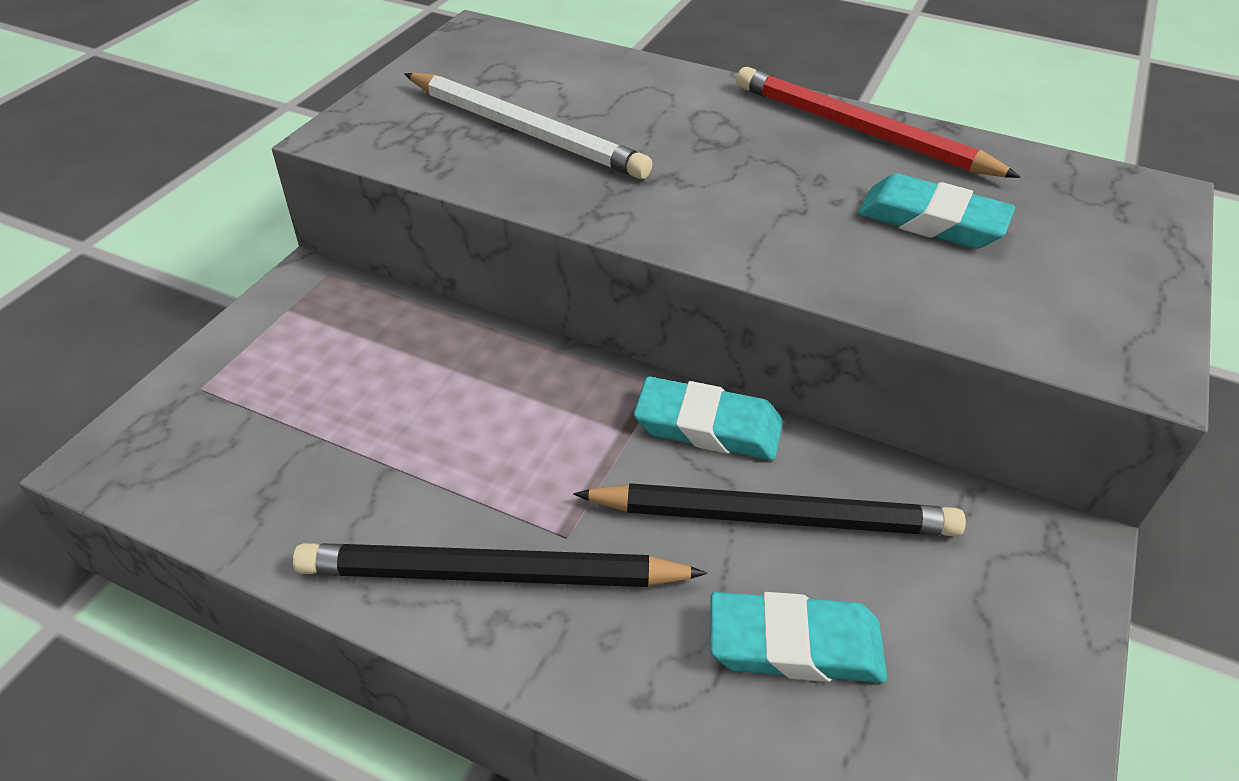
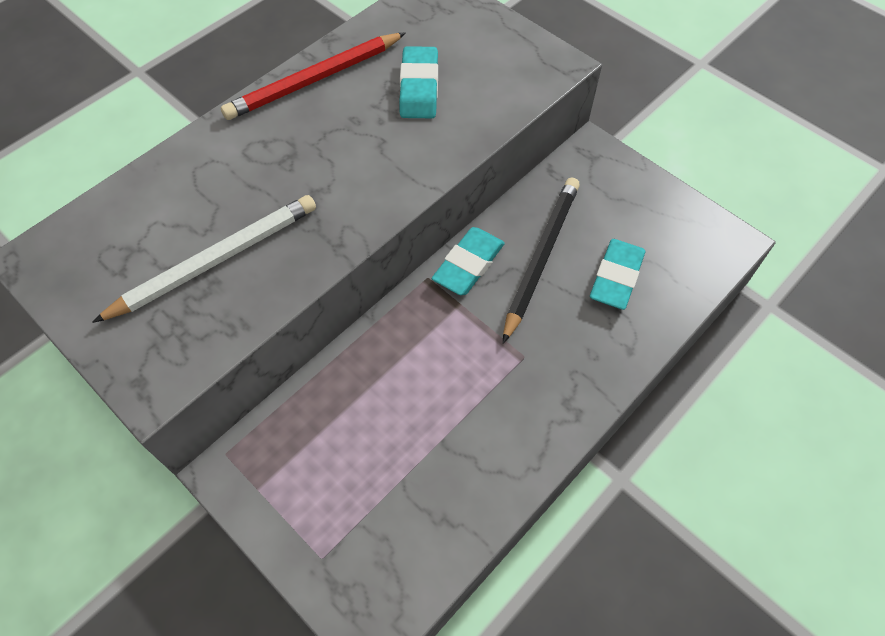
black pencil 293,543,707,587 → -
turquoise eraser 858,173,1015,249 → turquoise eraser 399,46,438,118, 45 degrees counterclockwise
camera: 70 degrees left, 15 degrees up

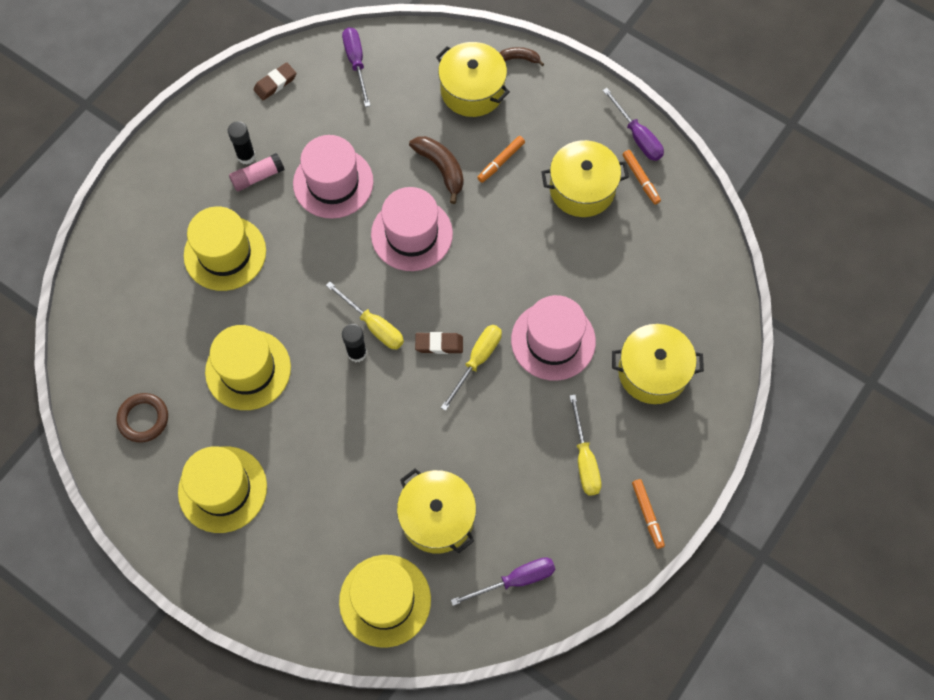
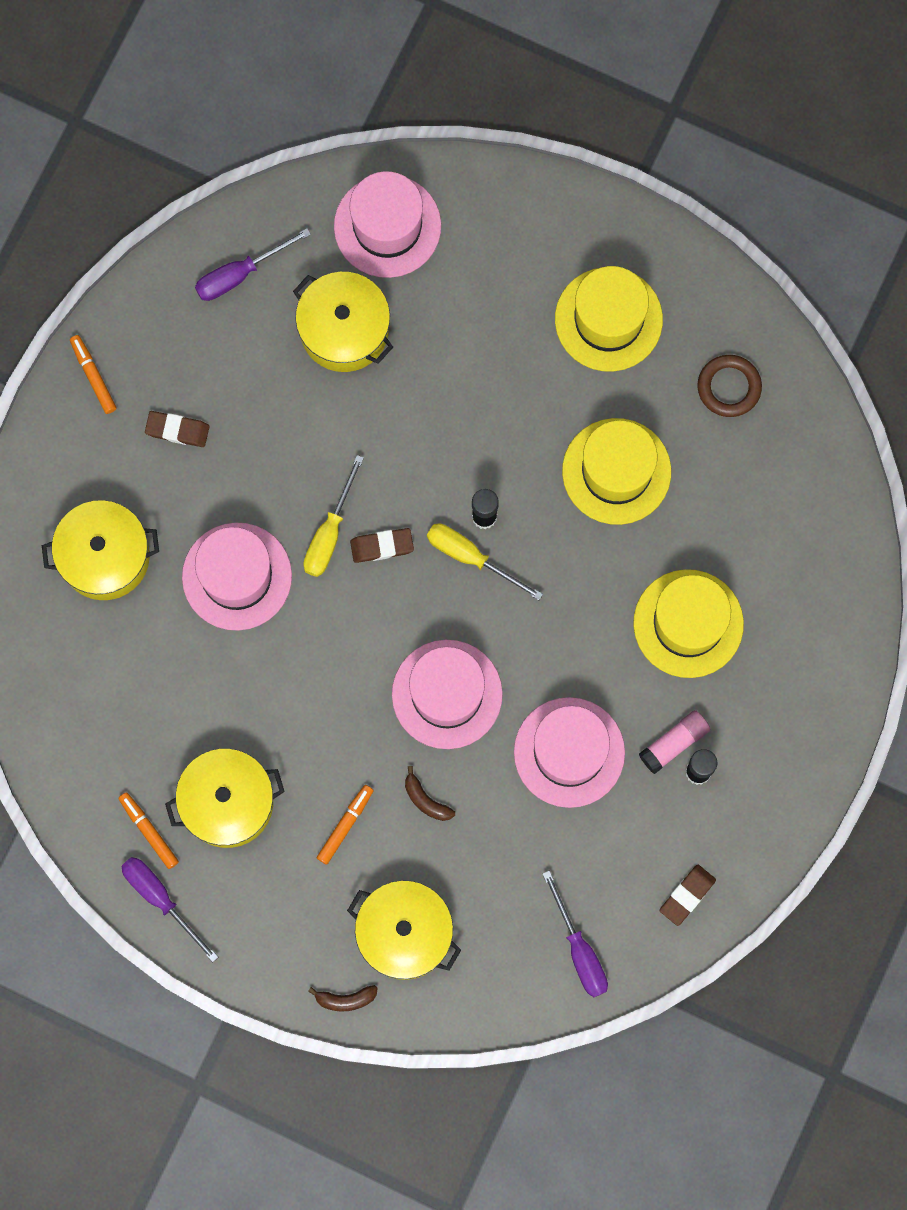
yellow hat 339,555,431,648 → pink hat 334,171,441,278
brown banana 409,136,464,204 → brown banana 405,766,455,821, x0.59
yellow screwdriver 569,395,601,495 → brown eraser 145,411,209,447
camera: 170 degrees right, 10 degrees up

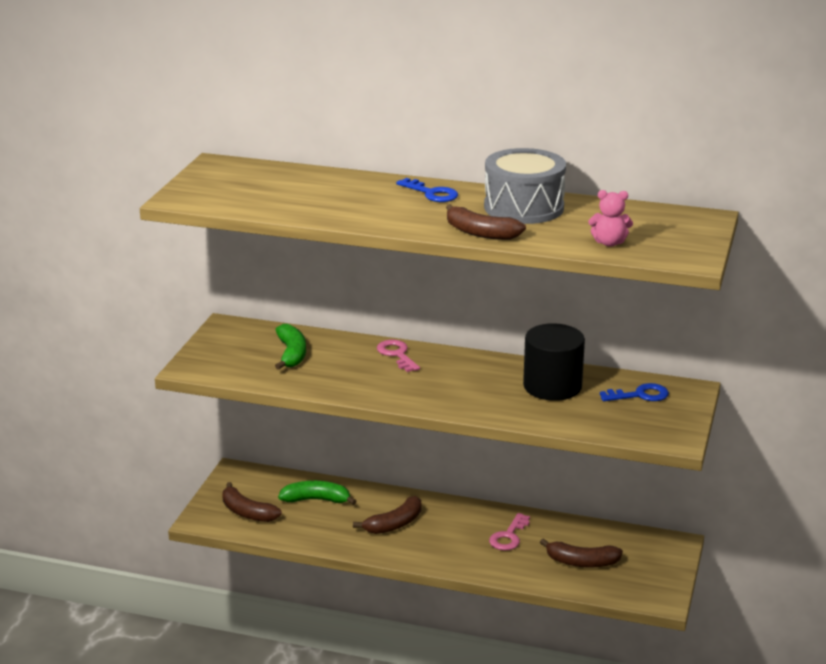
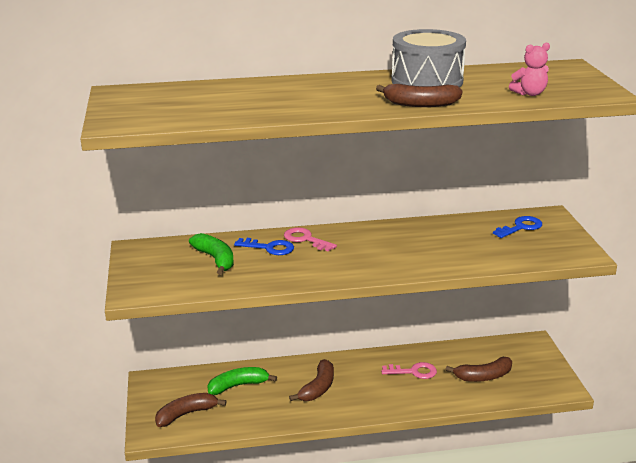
brown banana 222,482,282,522 → brown banana 155,393,226,427, 135 degrees clockwise
blue key 396,178,458,202 → blue key 234,238,294,255, relocated
pink key 489,513,530,551 → pink key 381,362,437,379, 90 degrees counterclockwise
black cylinder 523,323,585,401 → -
camera: 25 degrees left, 0 degrees up

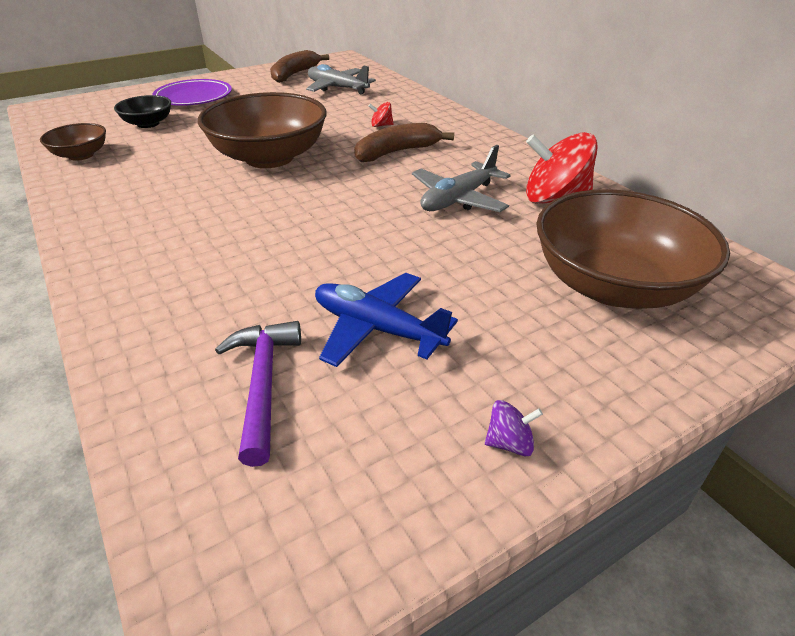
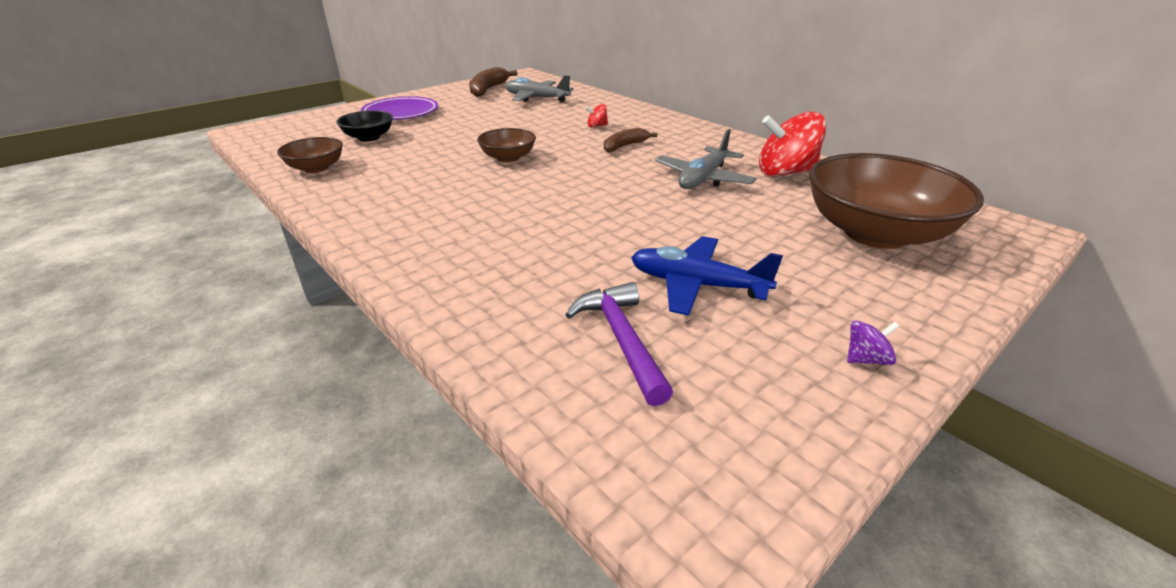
brown bowl 198,92,327,168 → brown bowl 477,128,536,163, x0.49
brown banana 354,123,454,162 → brown banana 604,128,657,152, x0.66
camera: 10 degrees left, 5 degrees down

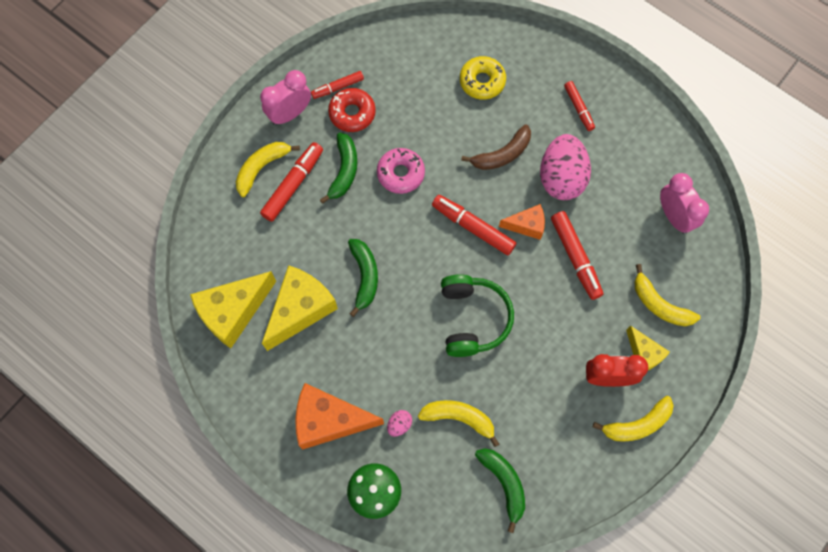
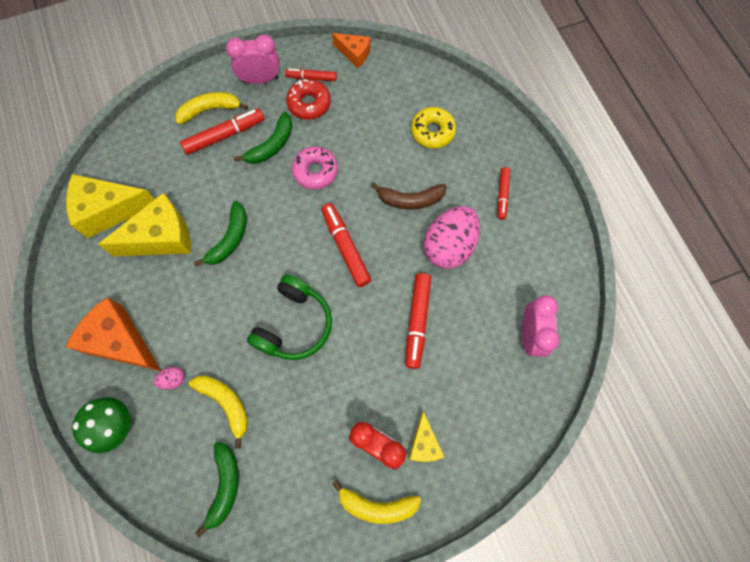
orange cheese 499,204,545,240 → orange cheese 332,33,370,68, relocated
yellow banana 634,264,701,326 → -
camera: 30 degrees right, 0 degrees up

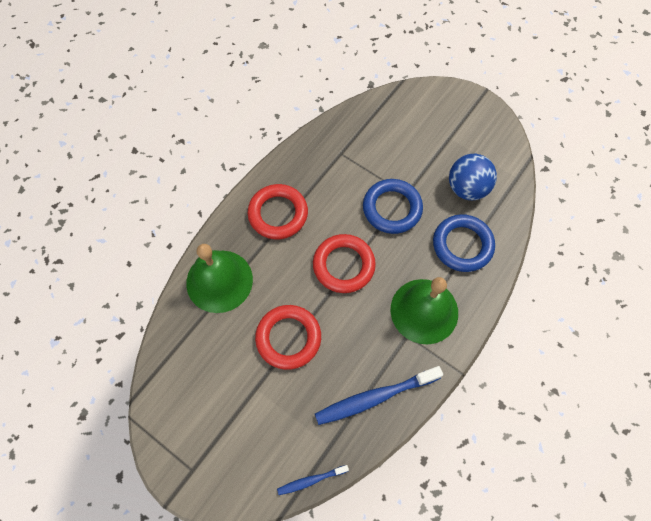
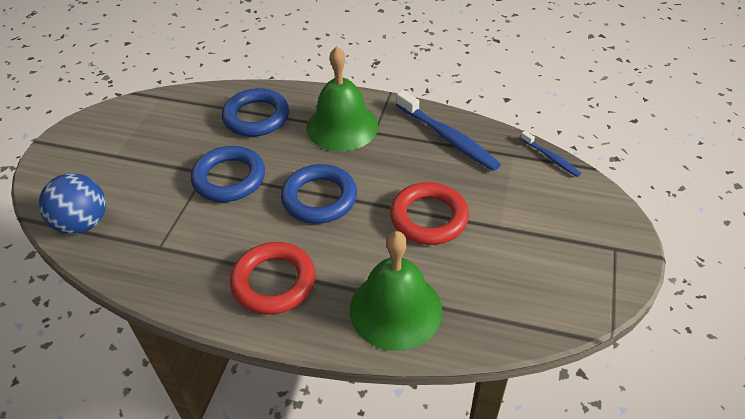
red ring 313,234,376,293 → blue ring 281,164,357,224
blue ball 449,154,497,200 → blue ball 39,173,106,234, relocated
camera: 110 degrees left, 20 degrees down

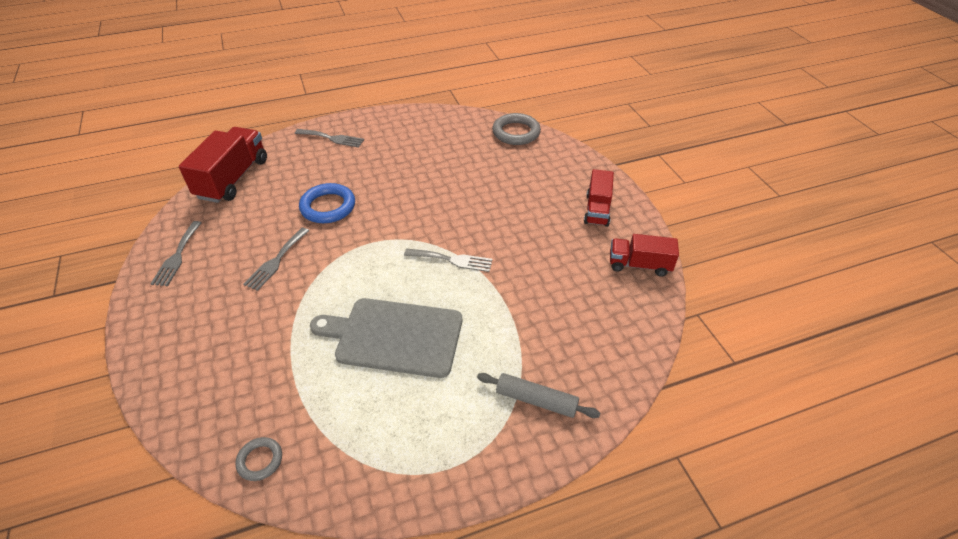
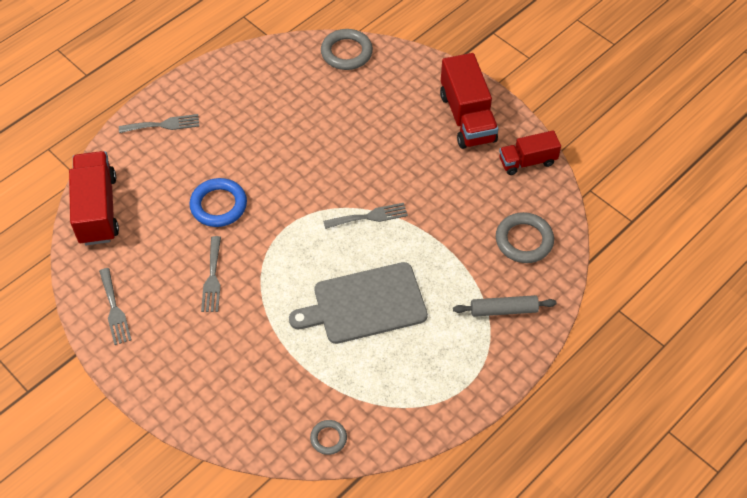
red truck 584,169,614,227 → red truck 440,53,498,149, x1.61
- → grey ring 496,212,554,263
camera: 25 degrees left, 10 degrees up

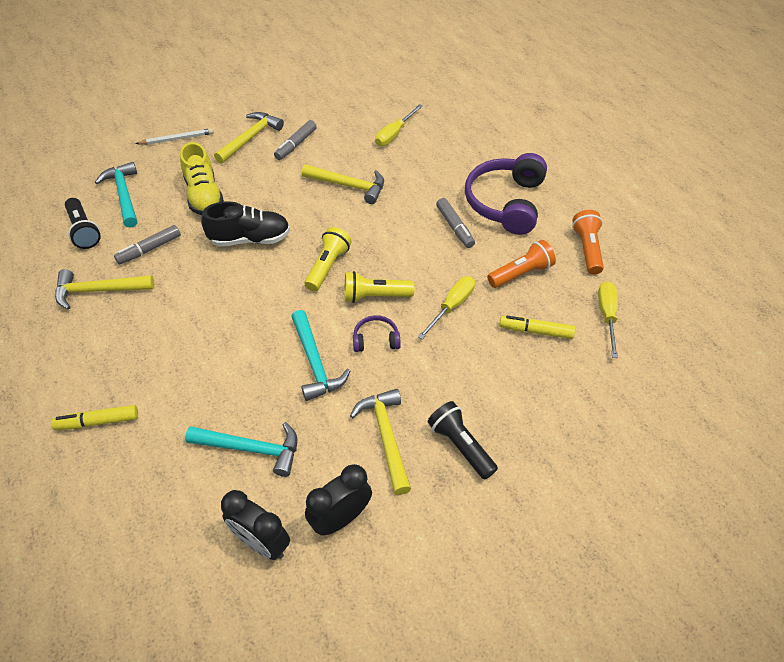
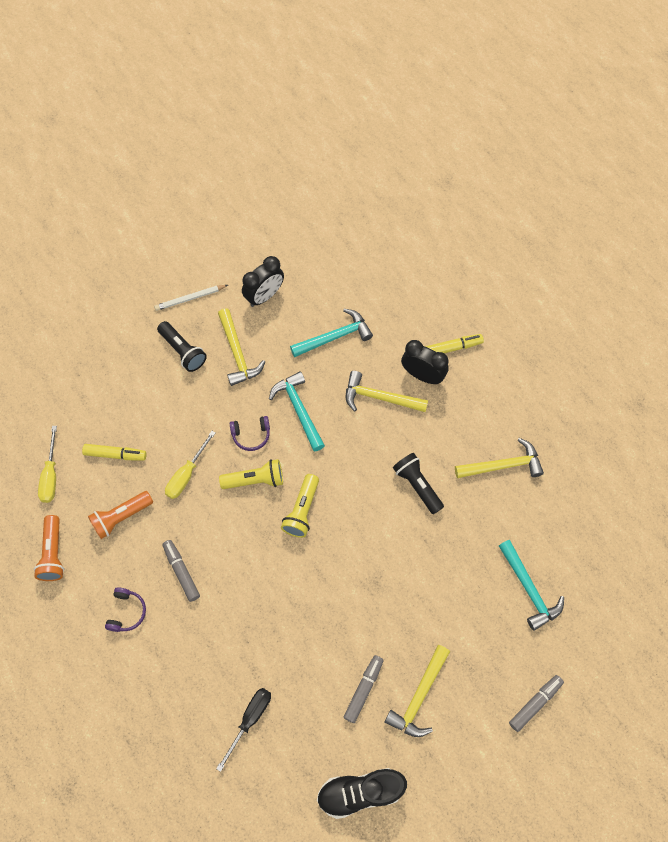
black flashlight 65,198,101,249 → black flashlight 393,453,444,514, relocated
grey marker 114,225,181,264 → grey marker 509,675,564,732, relocated
white pencil 135,128,214,145 → white pencil 154,285,228,311, relocated
yellow shoe 180,142,224,215 → -
turquoise hammer 185,422,297,477 → turquoise hammer 290,309,373,357, 150 degrees clockwise
black shoe 201,201,290,246 → black shoe 317,768,407,819, relocated
black clock 221,490,290,560 → black clock 401,340,449,384, relocated
yellow hammer 302,164,384,204 → yellow hammer 346,371,428,412, relocated
yellow screwdriver 375,104,423,146 → black screwdriver 216,688,271,772
purple headphones 465,153,547,235 → purple headphones 105,587,146,632, x0.46
camera: 175 degrees right, 15 degrees up

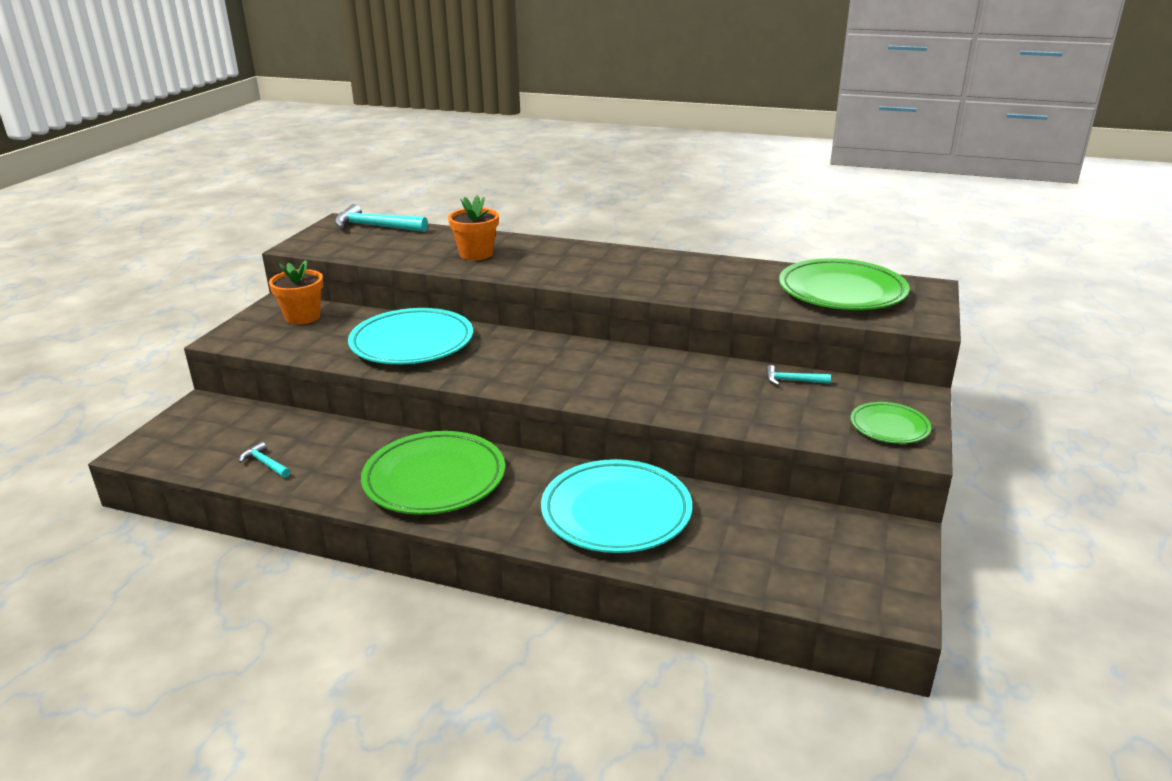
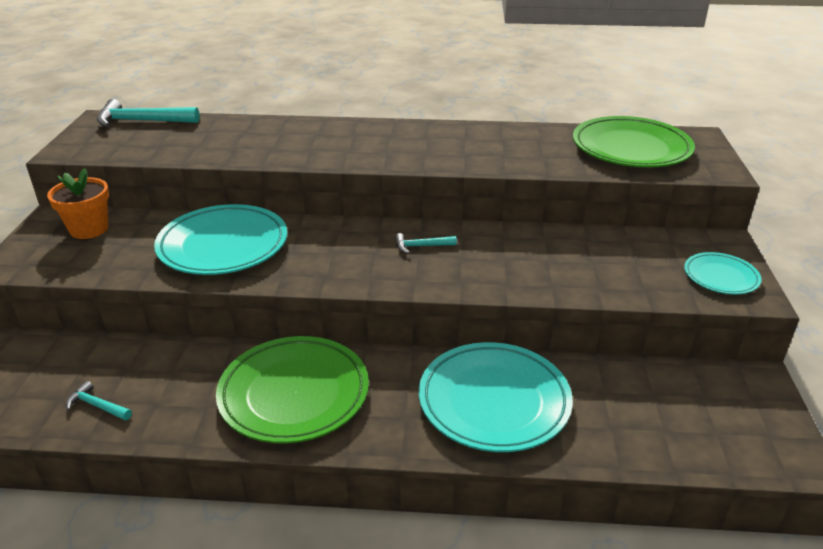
orange flower pot 448,195,499,260 → -
turquoise hammer 766,365,831,385 → turquoise hammer 395,233,457,254, relocated
green plate 850,402,931,444 → turquoise plate 684,252,761,294
camera: 15 degrees left, 5 degrees up

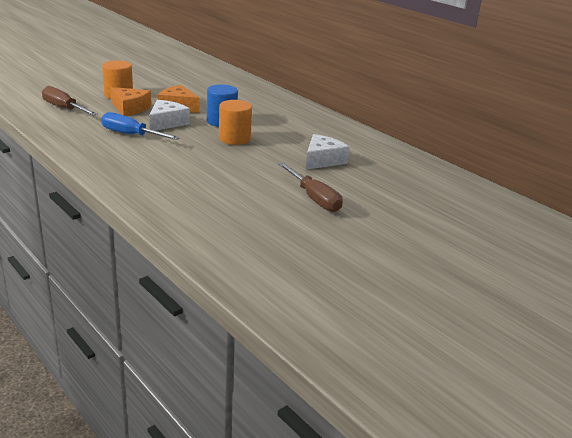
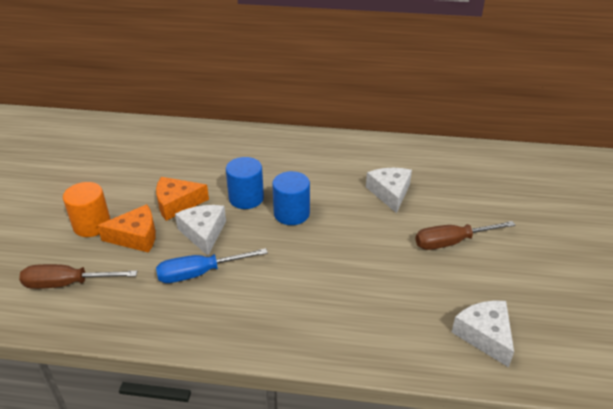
orange cylinder 219,100,252,145 → blue cylinder 272,171,310,225
brown screwdriver 278,162,343,212 → brown screwdriver 415,221,515,250, 150 degrees clockwise
- → white cheese 452,301,514,367
camera: 40 degrees left, 10 degrees up

